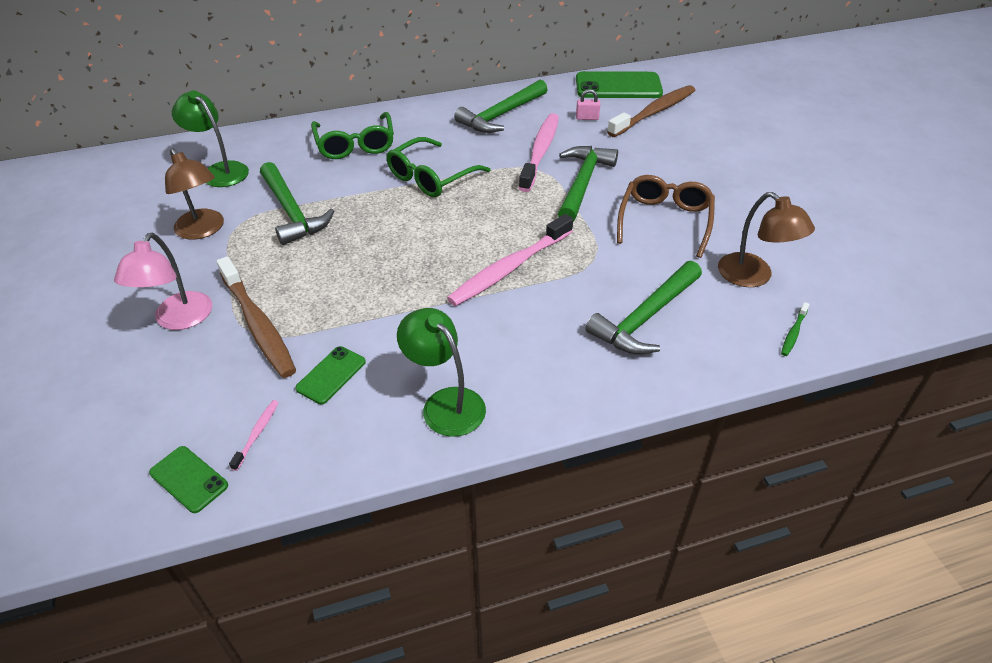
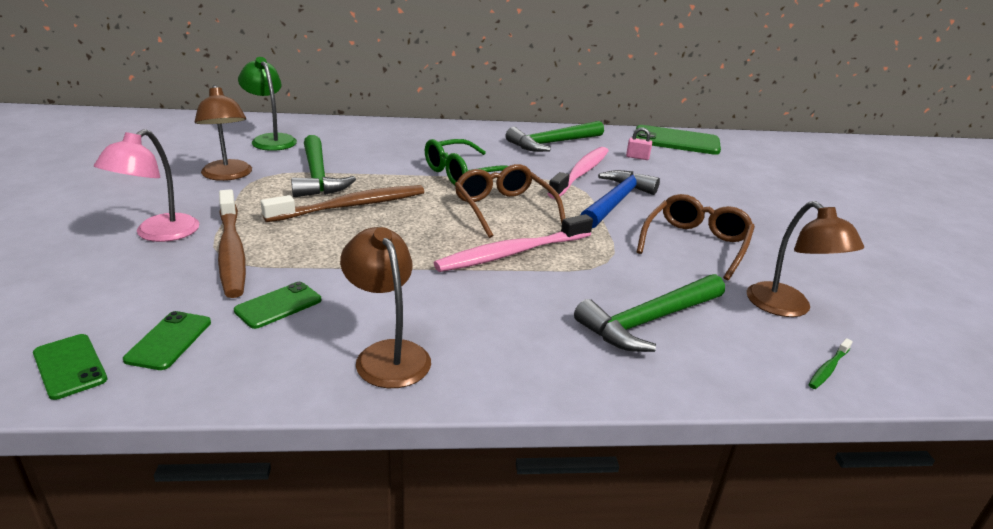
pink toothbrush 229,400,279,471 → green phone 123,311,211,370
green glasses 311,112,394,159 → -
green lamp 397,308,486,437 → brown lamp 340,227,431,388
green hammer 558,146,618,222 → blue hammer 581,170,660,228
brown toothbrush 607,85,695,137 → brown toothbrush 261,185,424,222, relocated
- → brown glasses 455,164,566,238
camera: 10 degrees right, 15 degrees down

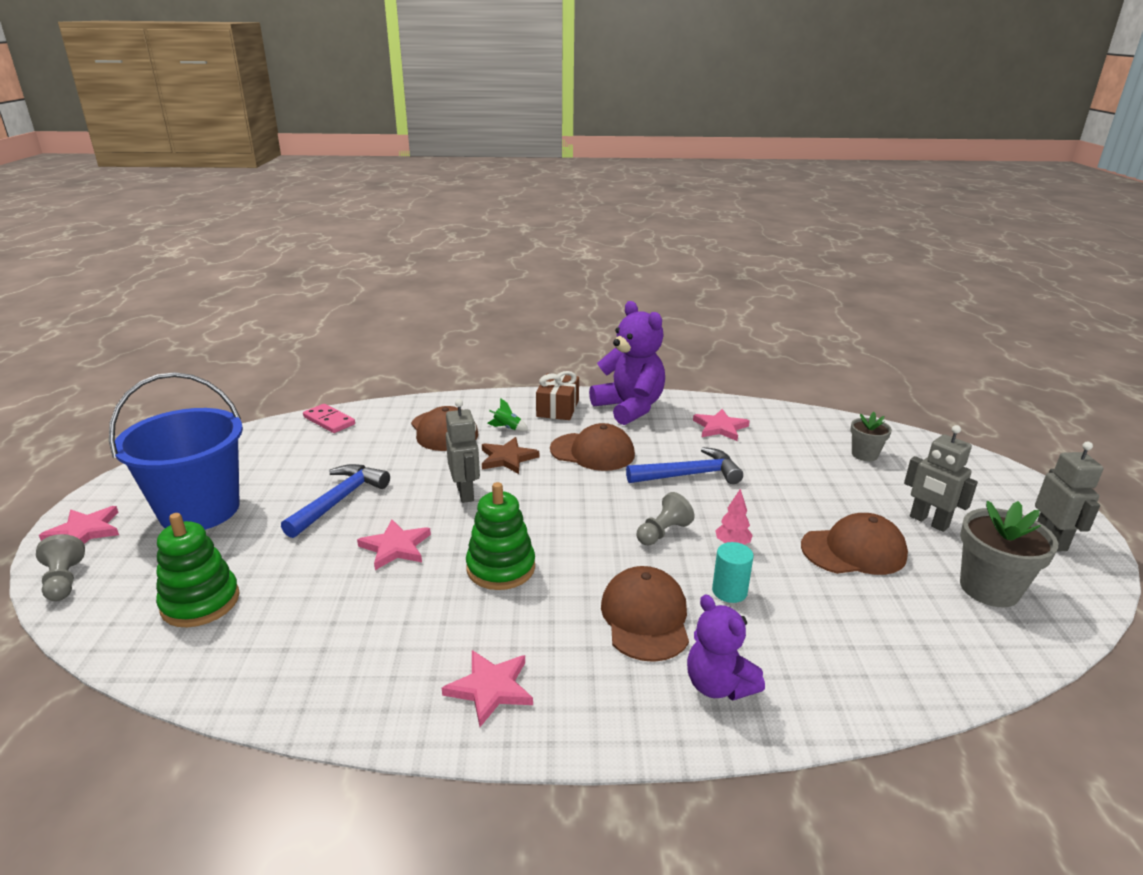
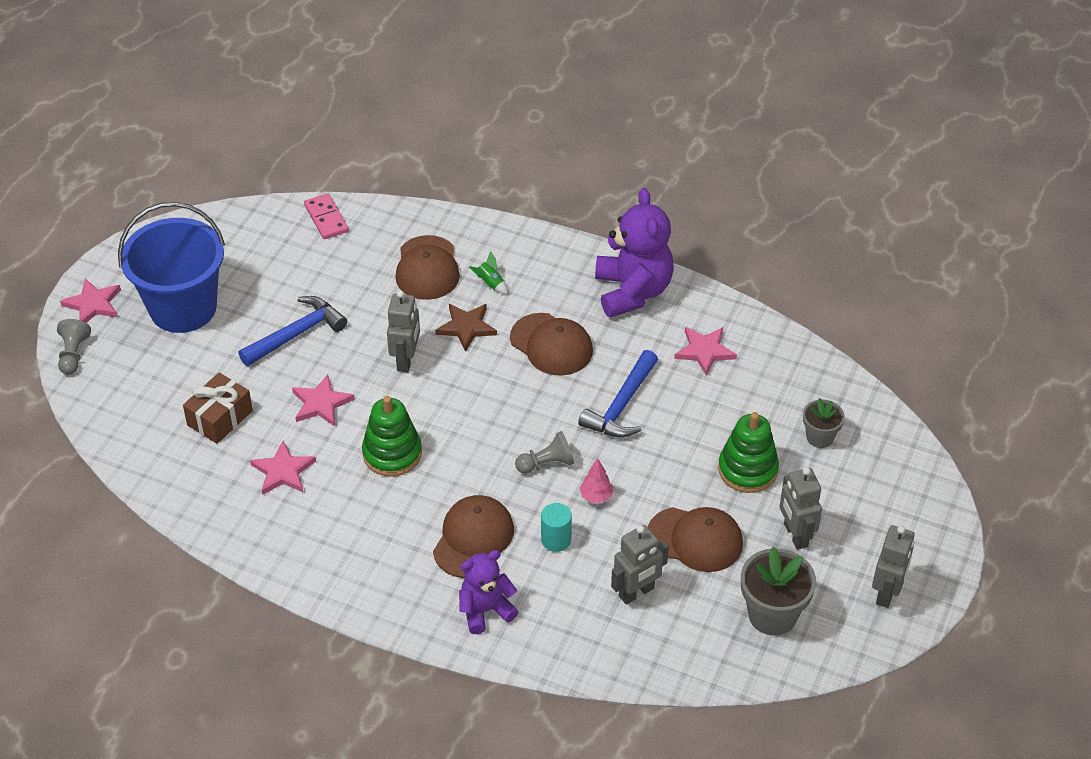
green stacking toy 156,513,239,627 → green stacking toy 718,412,779,493, relocated
pink star 442,650,533,727 → pink star 250,441,316,495, relocated
brown gift 536,371,579,420 → brown gift 183,373,253,444, relocated
blue hammer 626,447,743,484 → blue hammer 578,350,658,438, 105 degrees clockwise
purple teddy bear 687,594,765,700 → purple teddy bear 459,550,519,634, 75 degrees clockwise
- → grey robot 611,525,669,604
camera: 25 degrees right, 20 degrees up

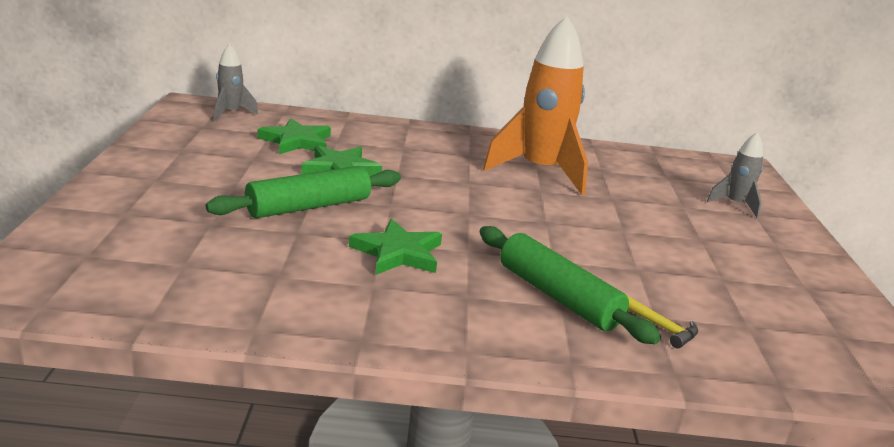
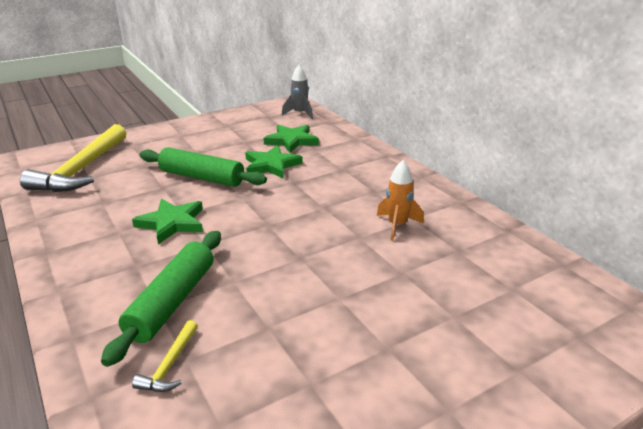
orange rocket 483,15,588,195 → orange rocket 377,160,424,241, x0.48
grey rocket 707,132,763,218 → -
- → yellow hammer 20,124,126,192
camera: 60 degrees right, 5 degrees up

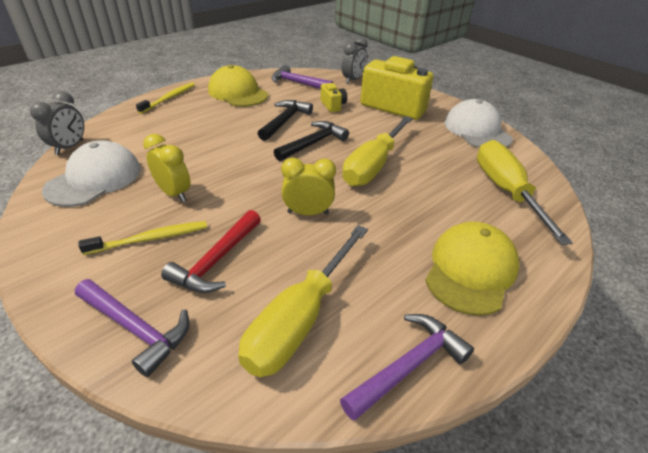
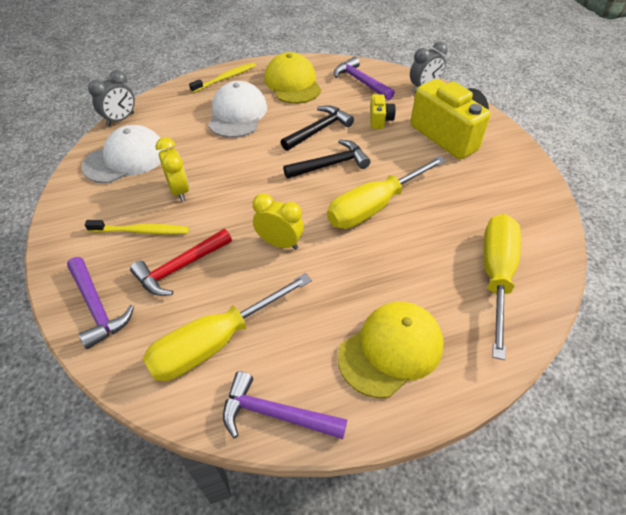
purple hammer 340,314,474,421 → purple hammer 223,371,347,439, 150 degrees counterclockwise
white cap 444,99,513,148 → white cap 208,81,267,138, relocated
camera: 25 degrees right, 10 degrees up

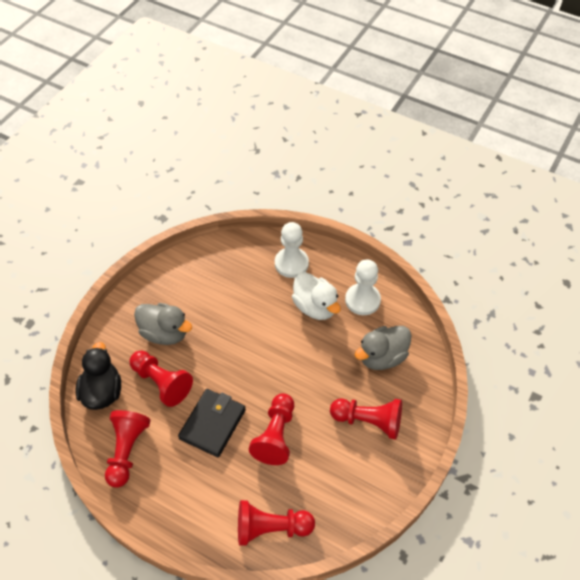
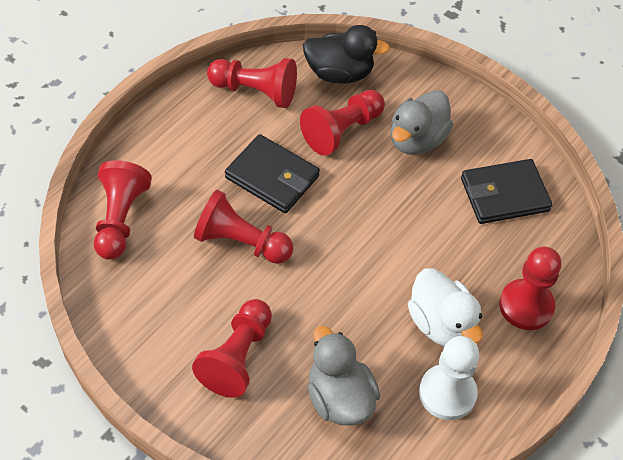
white pawn 275,222,309,278 → red pawn 499,246,561,330
white duck 292,272,341,320 → white duck 408,268,483,346, 90 degrees counterclockwise
- → black wallet 461,159,552,224
camera: 95 degrees right, 0 degrees up

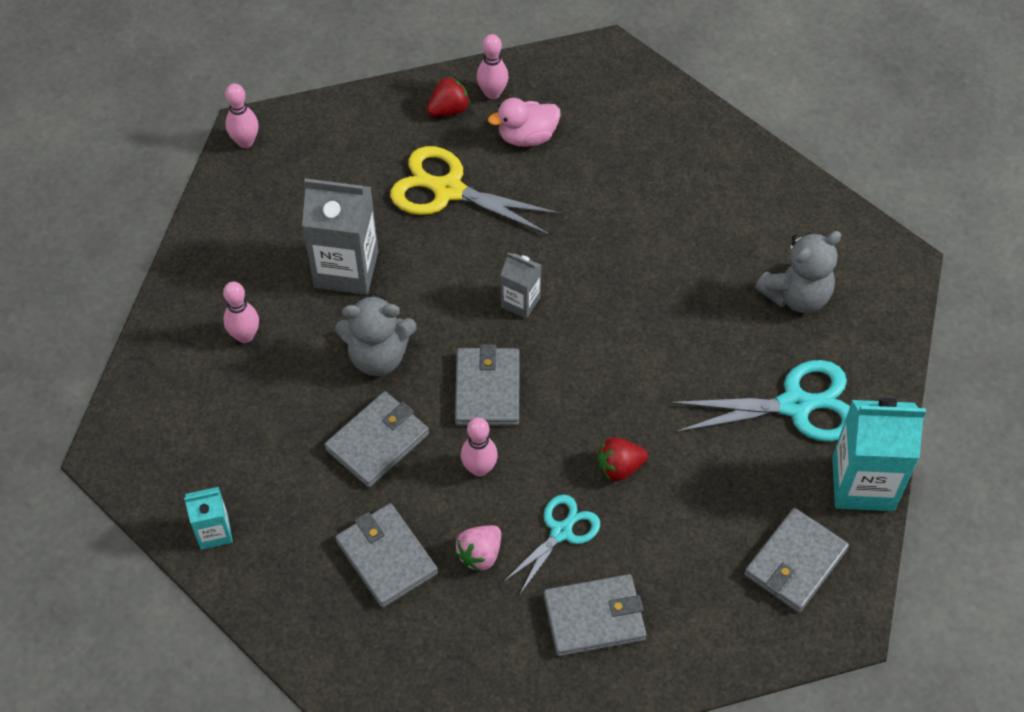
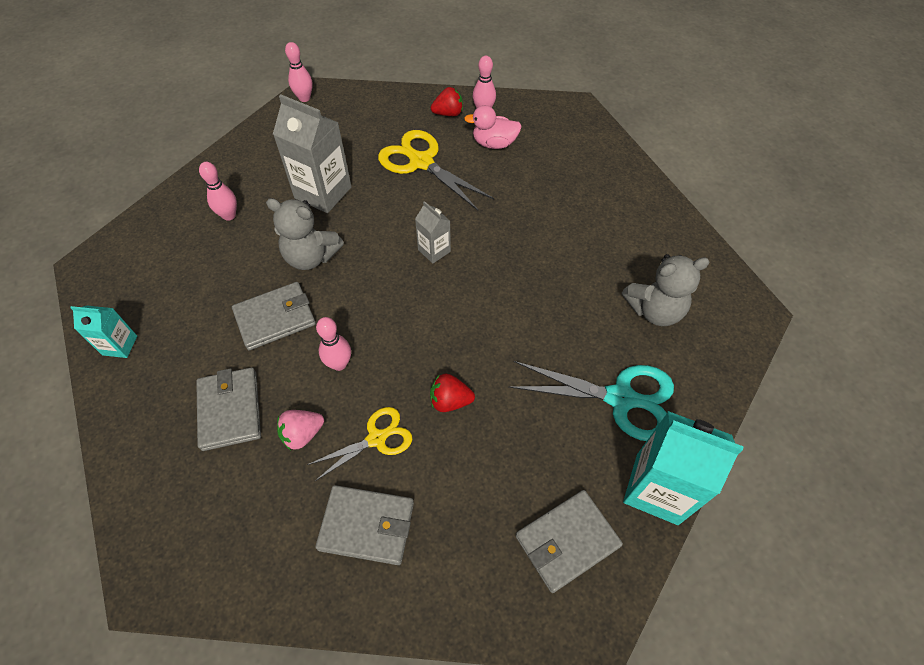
grey wallet 455,344,519,426 → -
turquoise scissors 503,494,600,594 → yellow scissors 307,407,412,481
camera: 20 degrees right, 0 degrees up

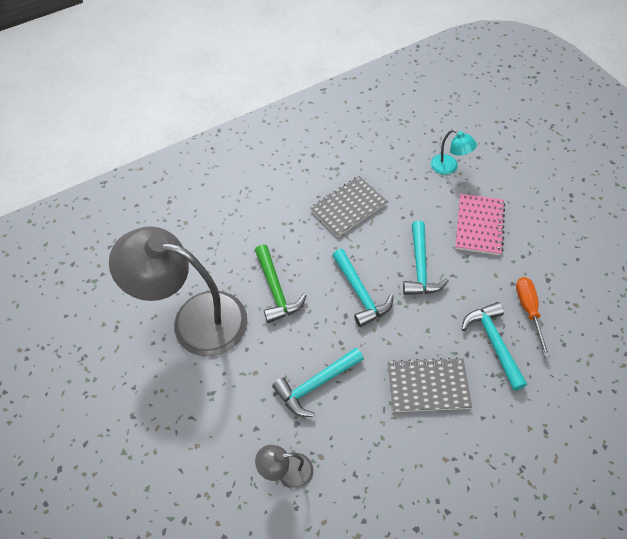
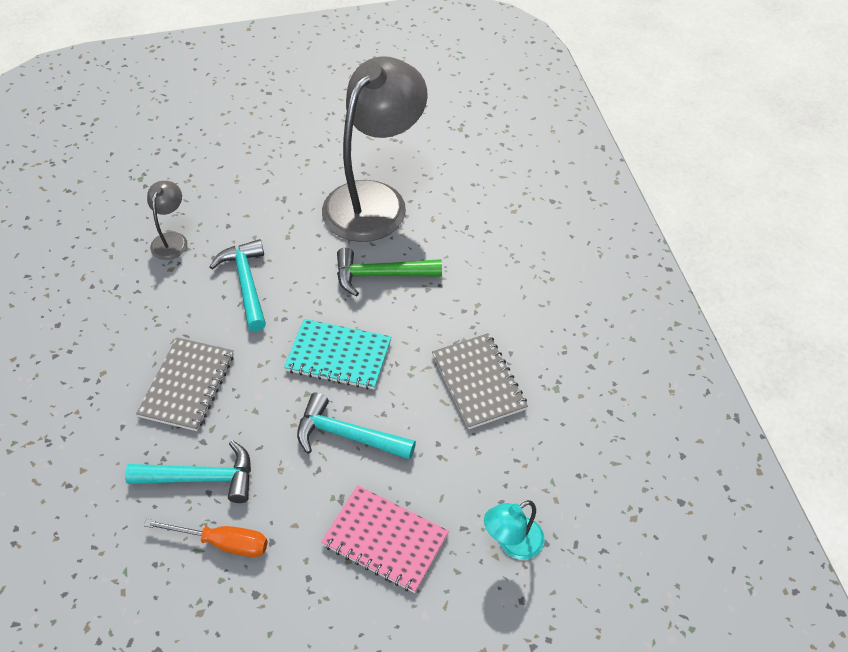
turquoise hammer 332,249,394,327 → turquoise notebook 284,319,391,390
camera: 105 degrees right, 5 degrees down

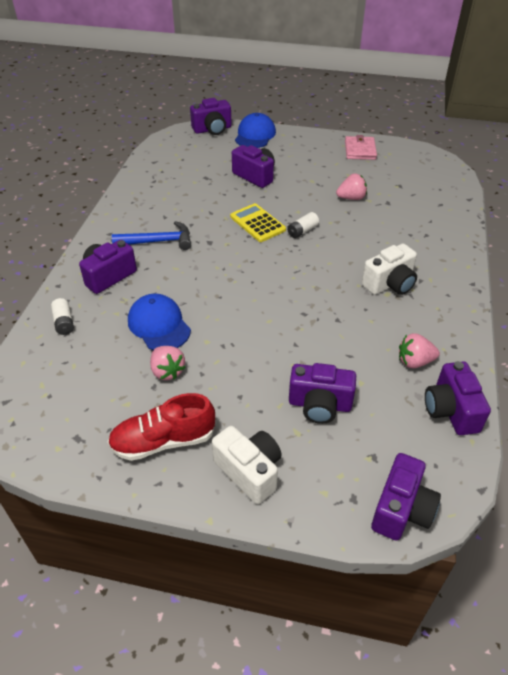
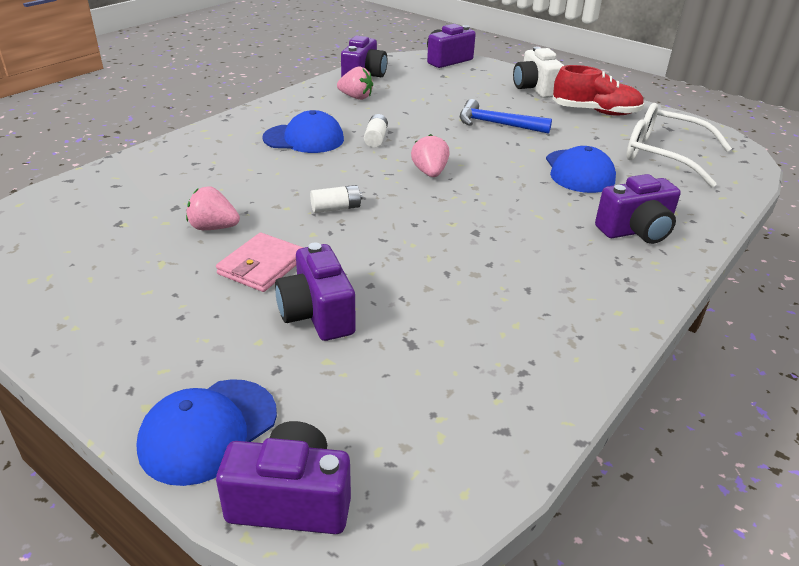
white battery 51,298,74,335 → white battery 364,114,388,148, relocated
blue hammer 112,221,191,250 → blue hammer 460,99,552,134, relocated
pink strawberry 150,346,186,380 → pink strawberry 411,134,450,177, relocated
yellow calculator 230,203,286,242 → -
purple camera 289,363,356,424 → -
pink wallet 345,135,377,160 → pink wallet 216,232,304,292, relocated
white camera 362,243,417,295 → blue cap 262,110,344,153
- → white glasses 626,103,732,187
camera: 155 degrees left, 10 degrees down

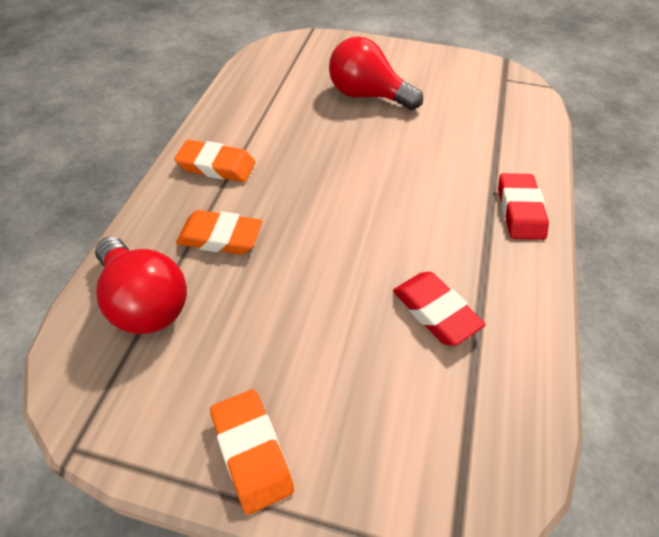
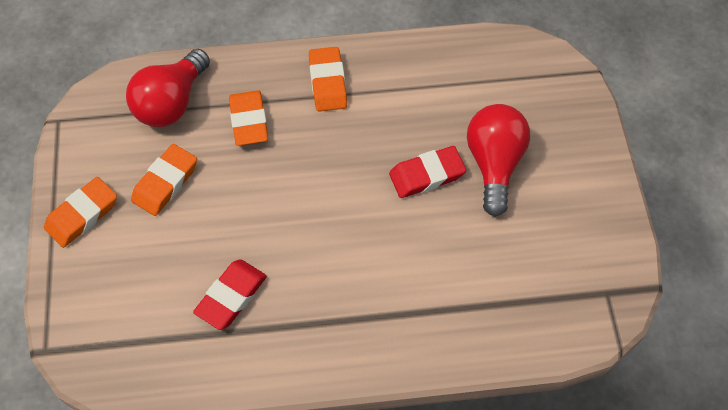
red eraser 498,173,549,240 → red eraser 389,146,466,198, relocated
- → orange eraser 131,144,197,216
camera: 70 degrees right, 10 degrees up

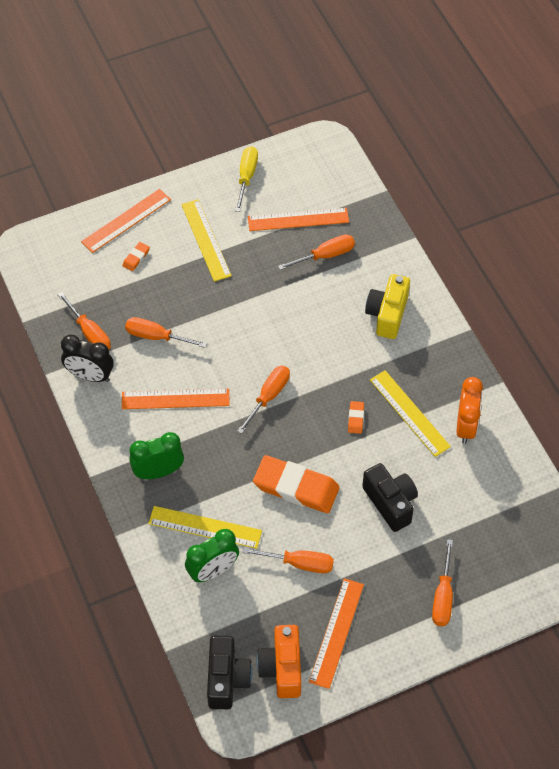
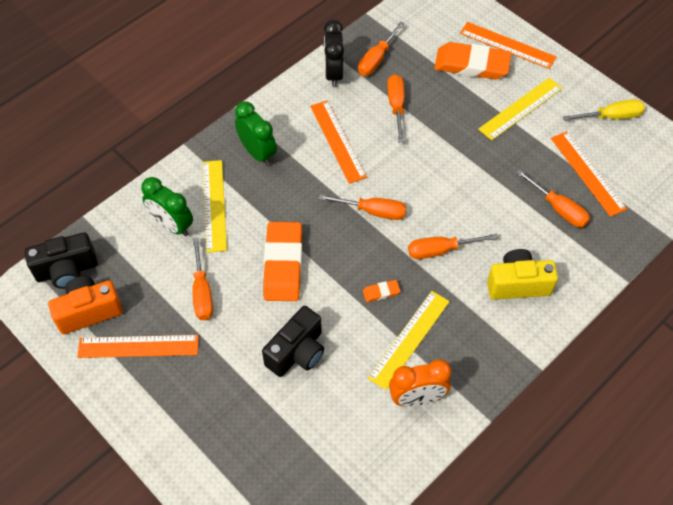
orange eraser 122,242,150,271 → orange eraser 434,42,512,80, x2.38
orange screwdriver 432,539,453,626 → orange screwdriver 408,234,498,259, relocated
camera: 70 degrees right, 0 degrees up

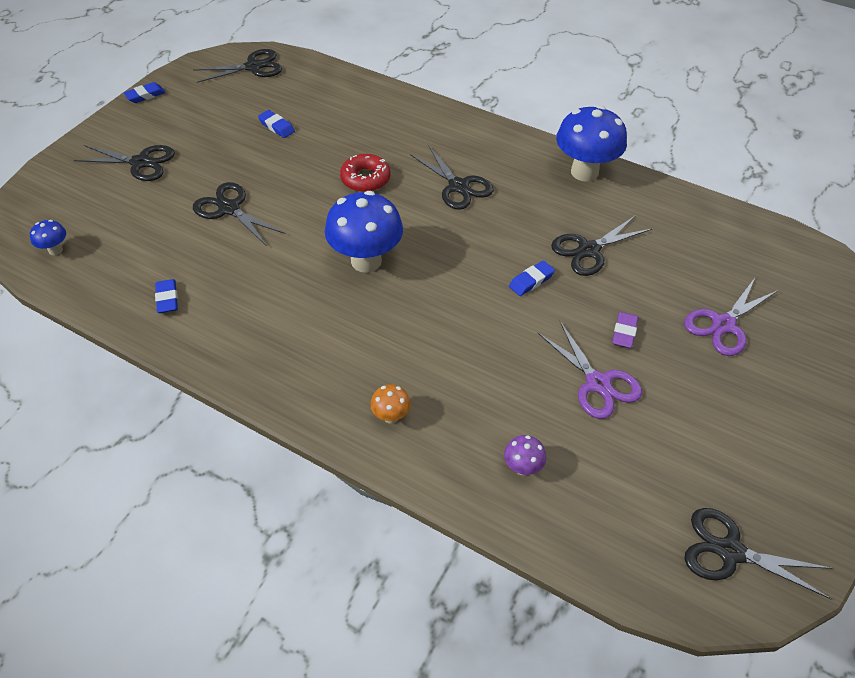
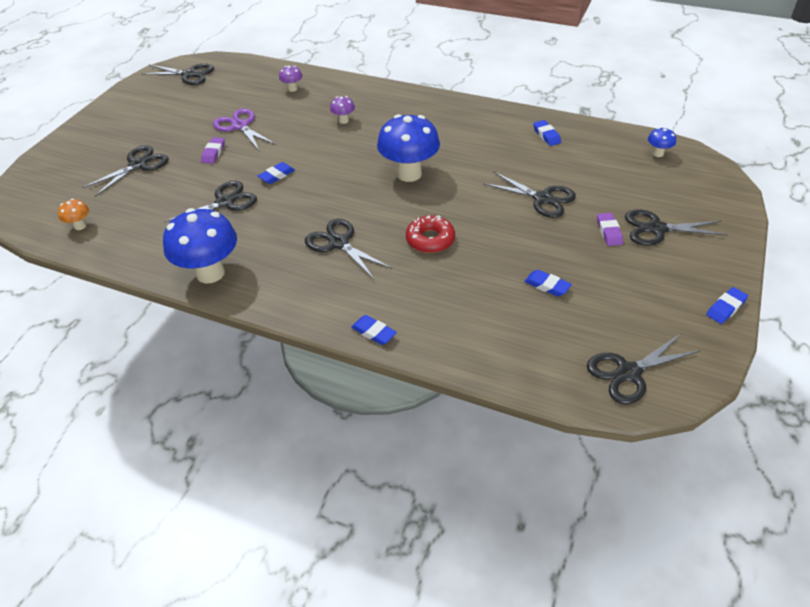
orange mushroom 370,384,411,424 → orange mushroom 58,199,89,230, relocated
purple scissors 684,278,779,356 → black scissors 82,145,169,197
- → purple mushroom 330,96,355,124
- → blue eraser 351,315,397,345
- → purple eraser 597,213,623,246
camera: 175 degrees right, 5 degrees down

